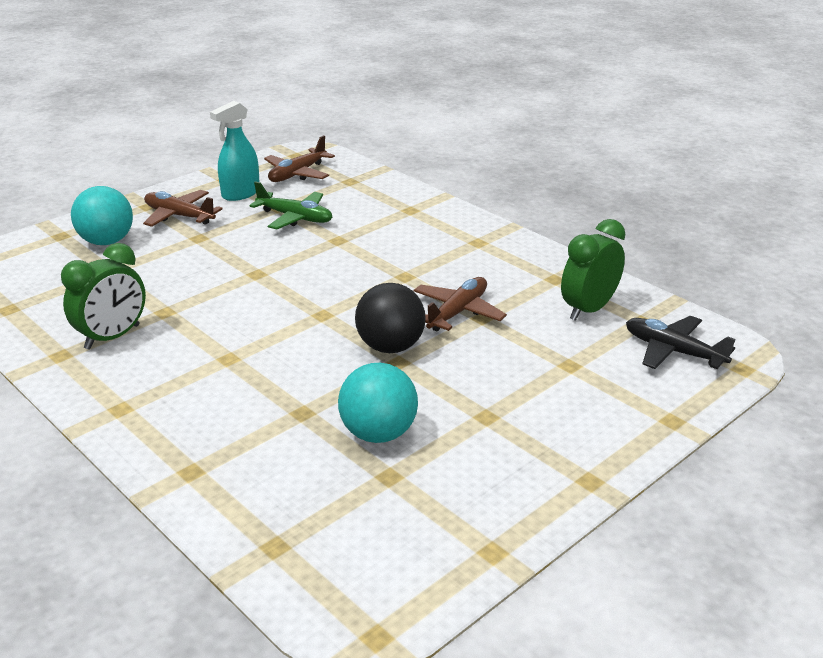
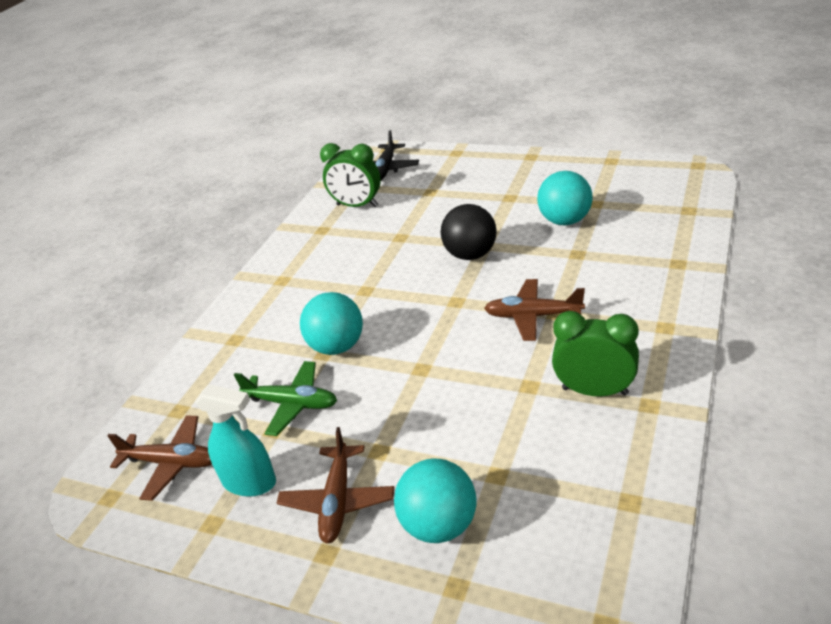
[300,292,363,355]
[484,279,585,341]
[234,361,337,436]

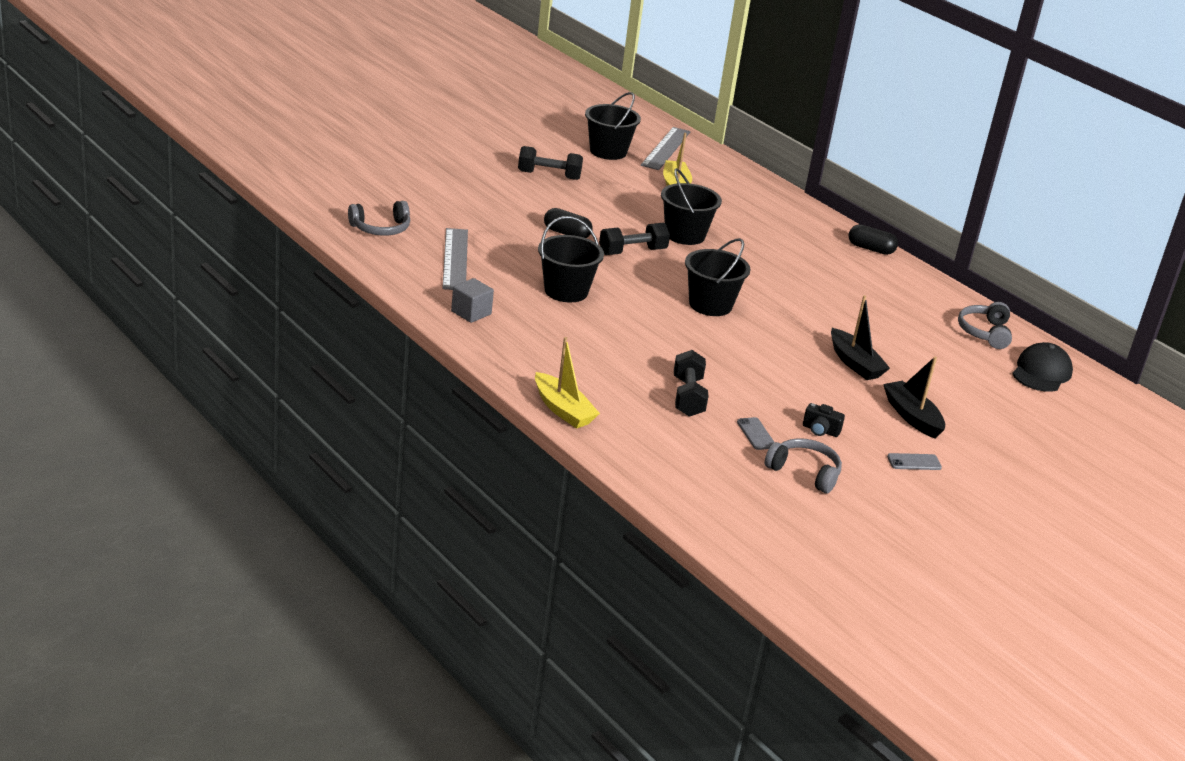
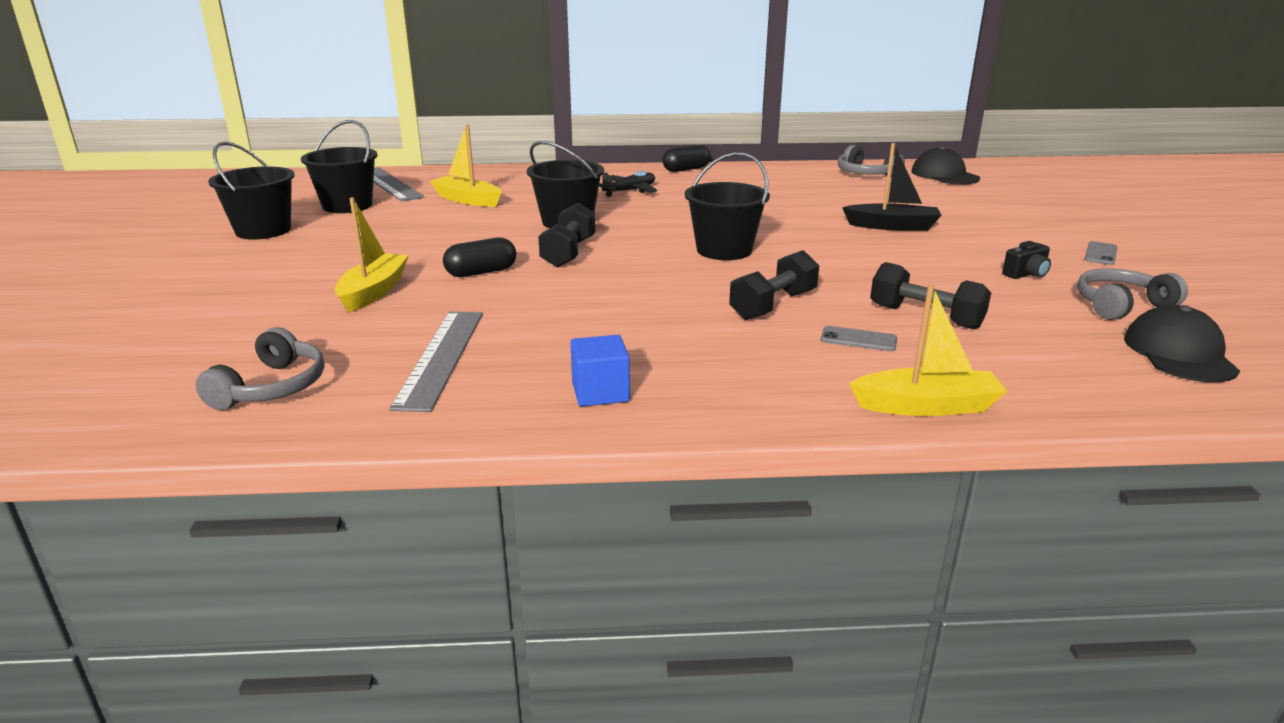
[883,356,945,439] (first image)
[335,197,409,312]
[599,171,657,197]
[1124,305,1240,382]
[729,250,819,320]
[208,142,295,240]
[821,326,897,351]
[570,335,630,406]
[389,312,483,412]

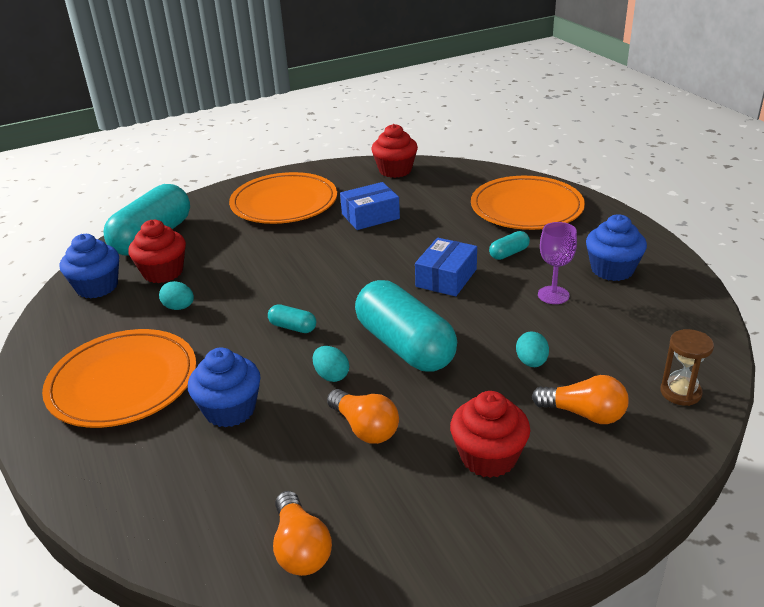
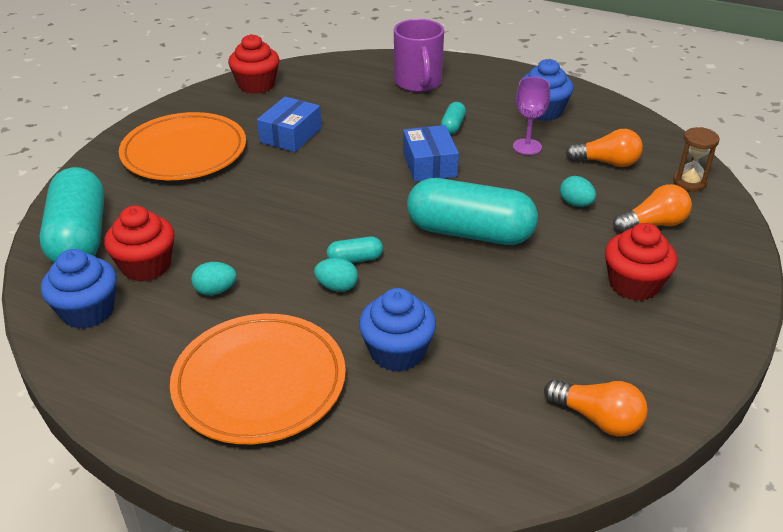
[314,258,358,292]
[566,129,643,167]
[394,19,444,92]

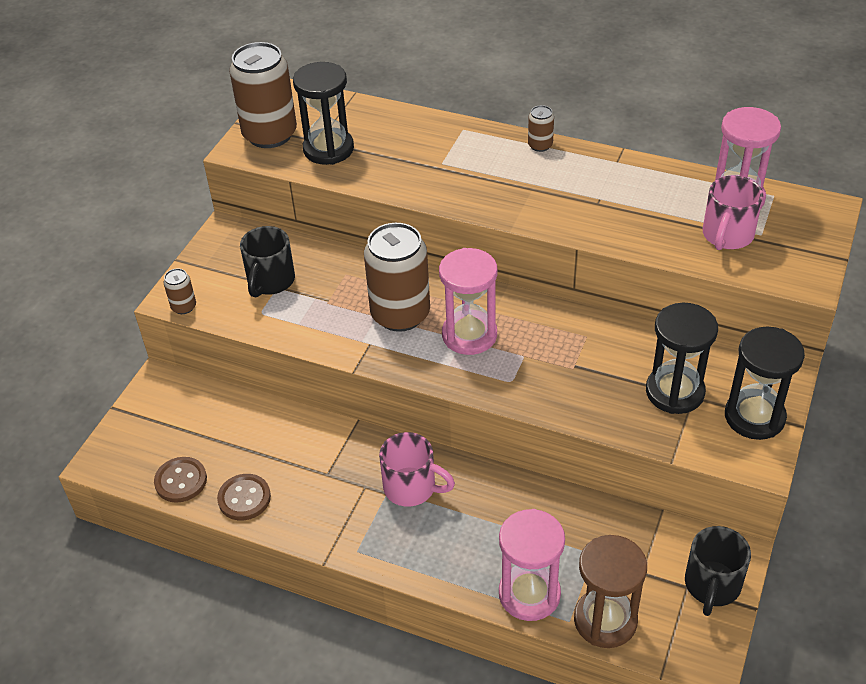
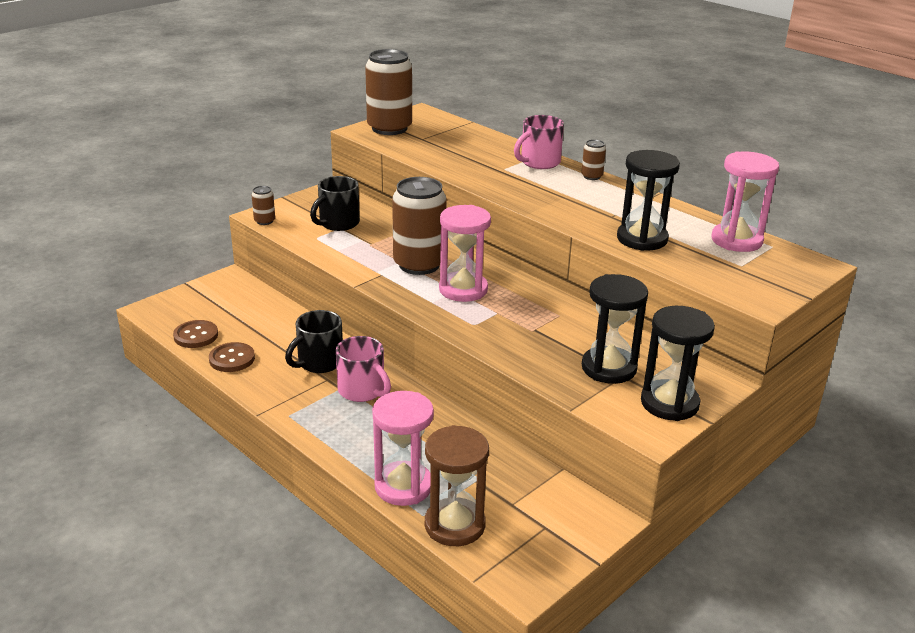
[617,150,680,251]
[285,310,343,373]
[514,115,564,169]

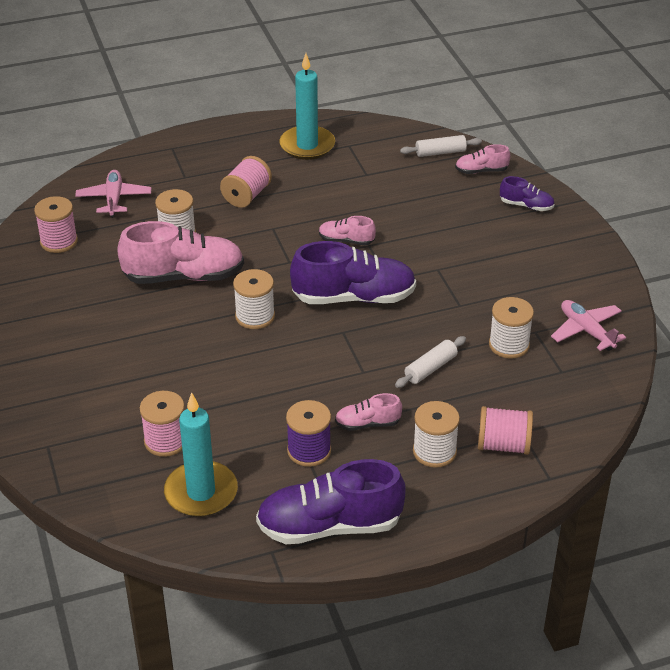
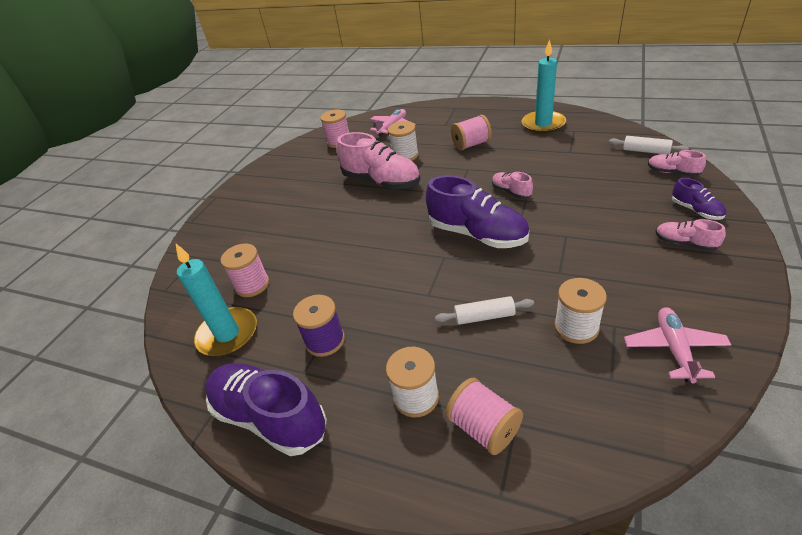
[233,269,275,329] (first image)
[655,219,726,251]

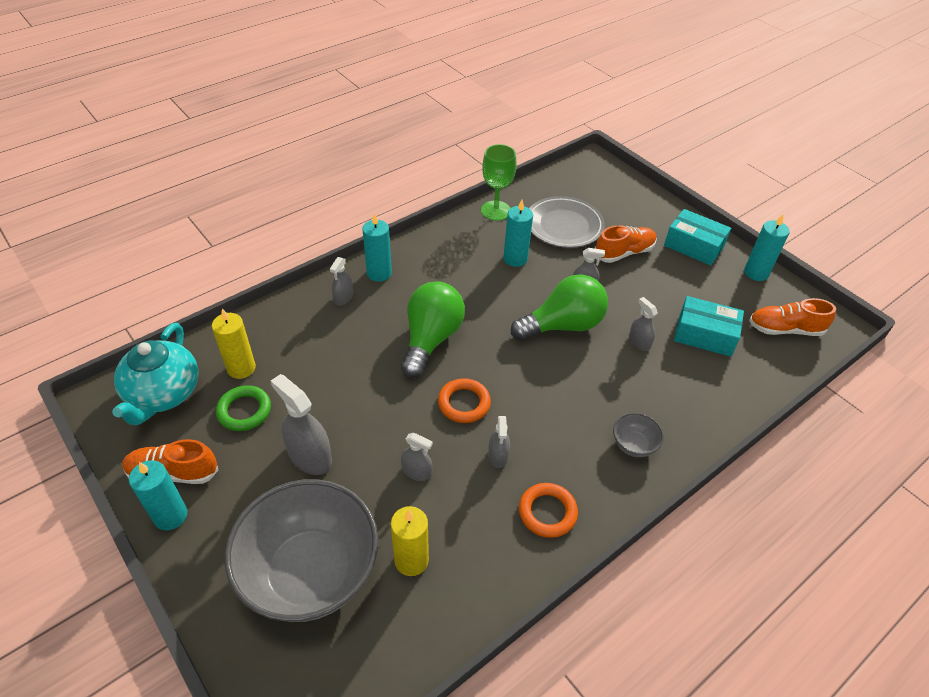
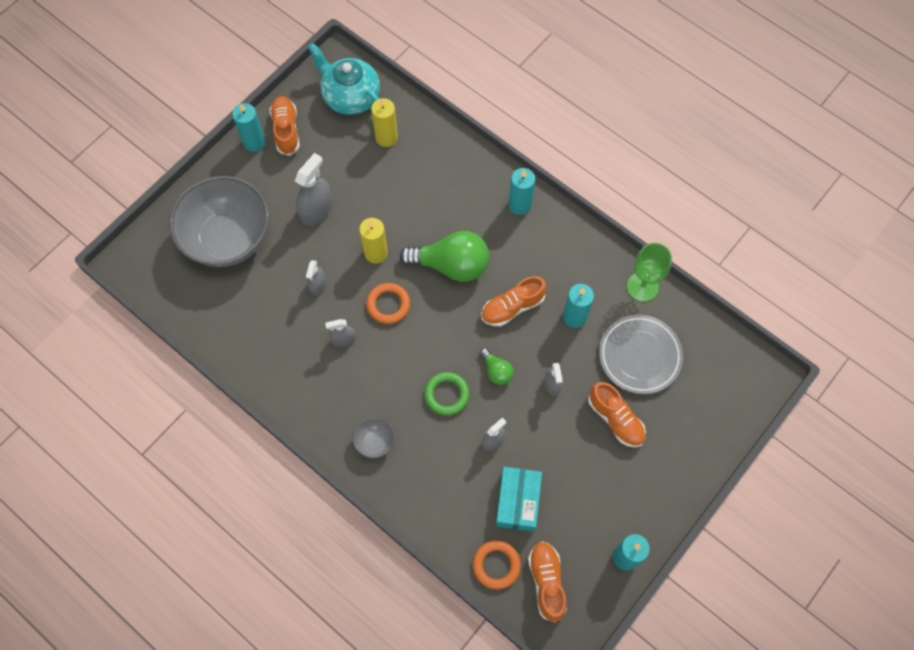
[330,257,353,305] (first image)
[664,209,731,266] (first image)
[481,276,547,327]
[424,372,470,416]
[359,218,388,263]
[473,540,521,590]
[308,43,380,115]
[480,348,513,385]

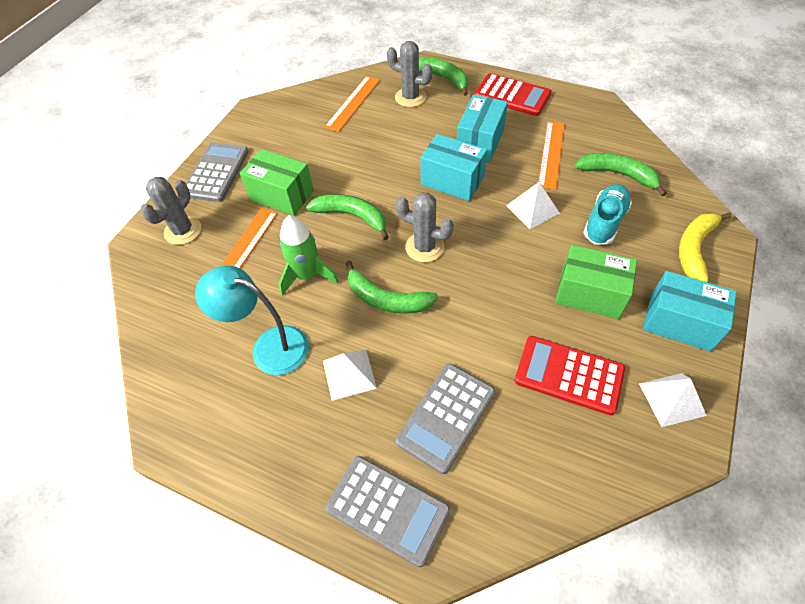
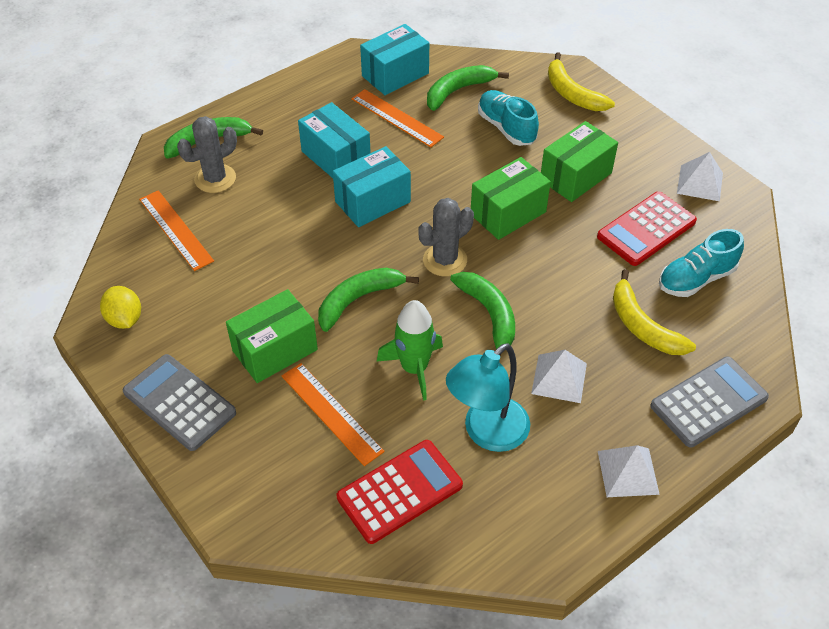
[140,177,201,245] (first image)
[100,286,141,329]
[471,157,551,240]
[659,229,744,297]
[337,440,463,544]
[598,445,660,497]
[360,24,429,95]
[613,269,696,355]
[450,272,515,356]

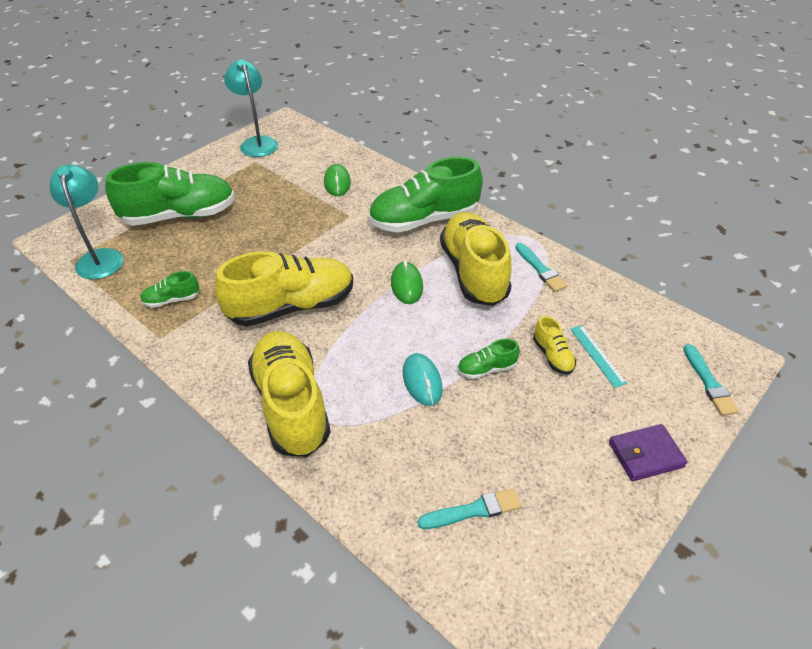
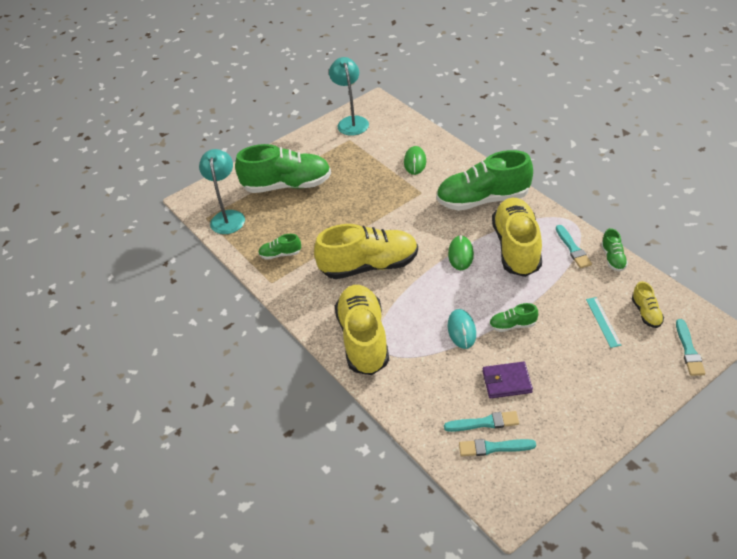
[459,439,536,456]
[601,228,628,272]
[632,281,664,328]
[483,362,533,398]

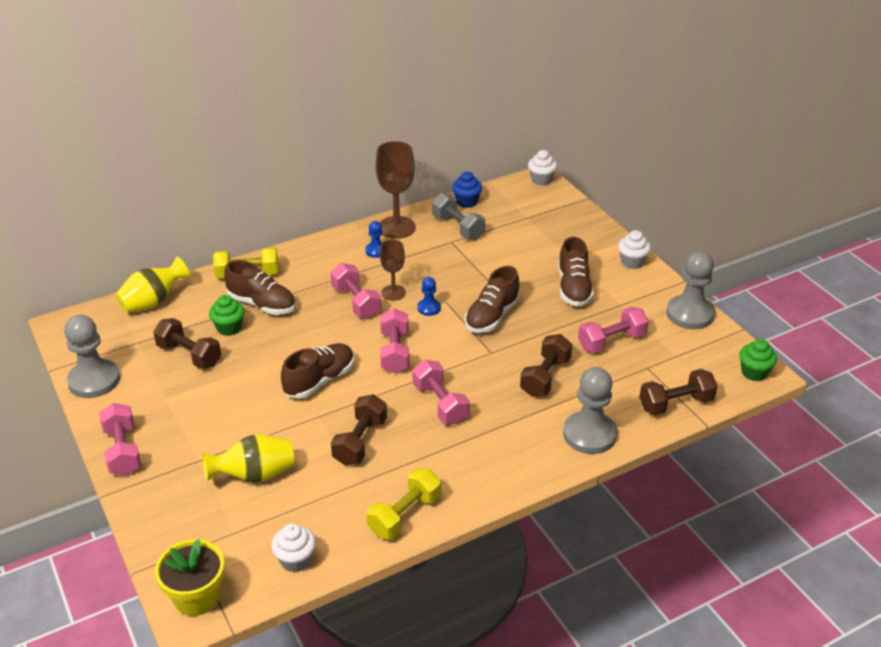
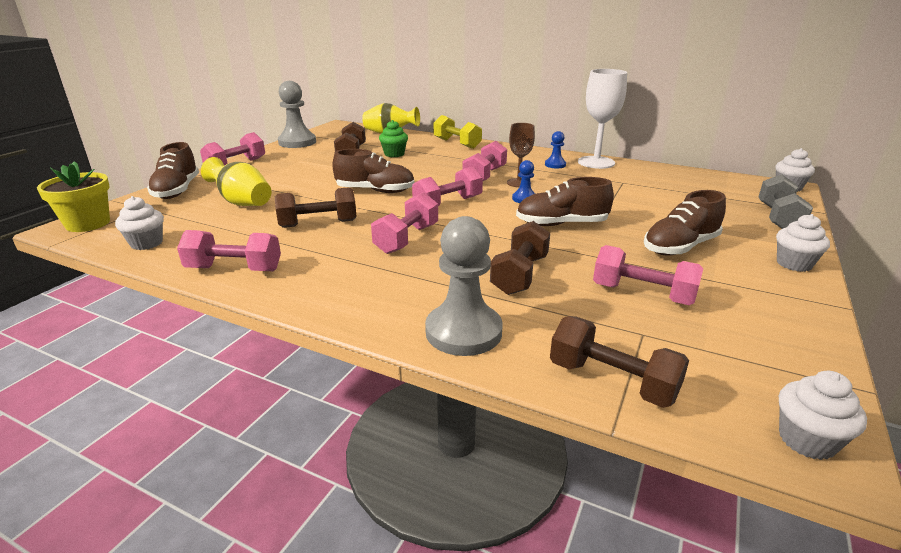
[452,171,482,208] (first image)
[666,251,715,329] (first image)
[147,142,199,199]
[759,174,813,229]
[177,230,281,271]
[578,69,627,169]
[779,371,867,460]
[490,221,550,295]

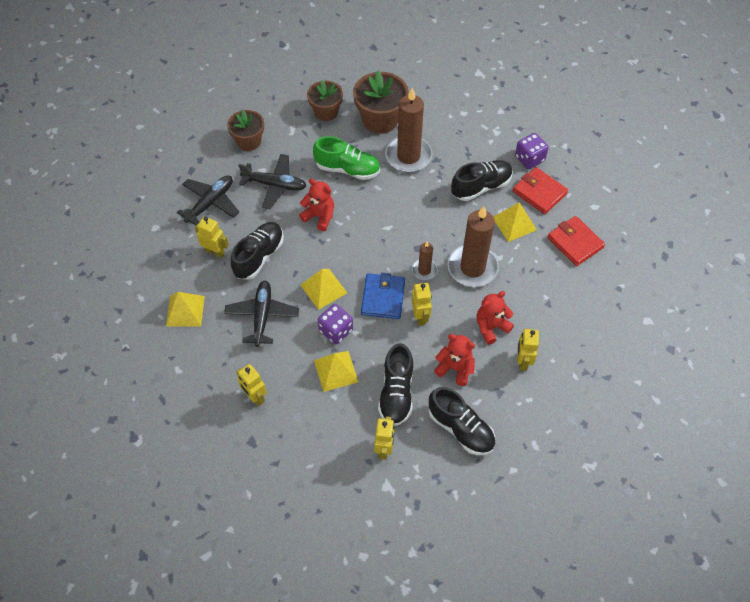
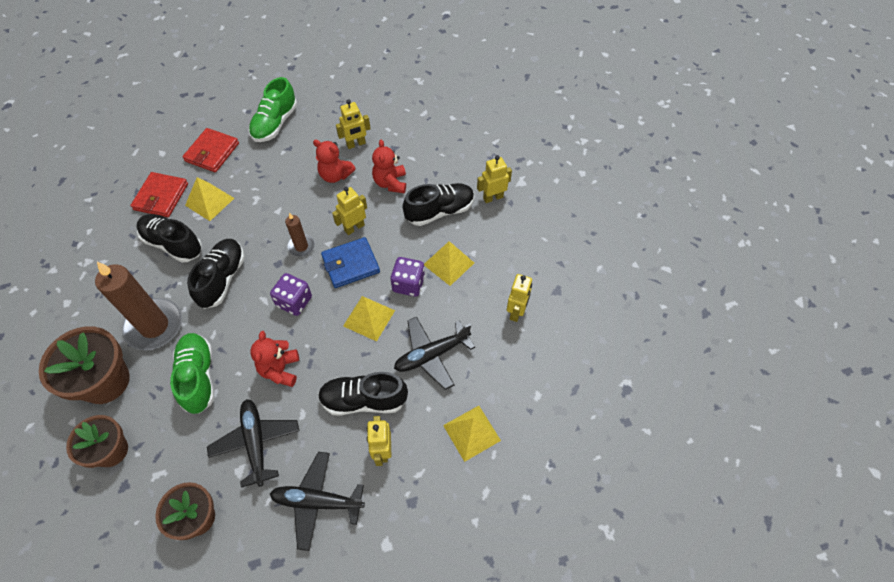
[448,206,499,287] (first image)
[248,77,297,142]
[187,239,245,309]
[270,273,312,316]

